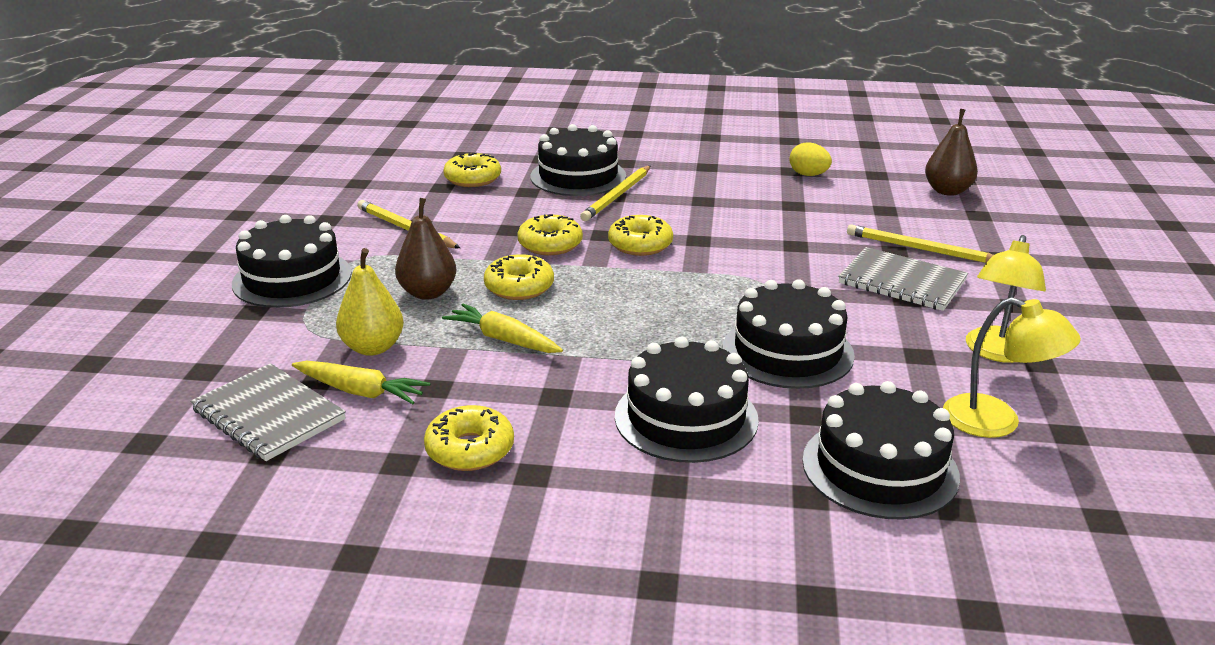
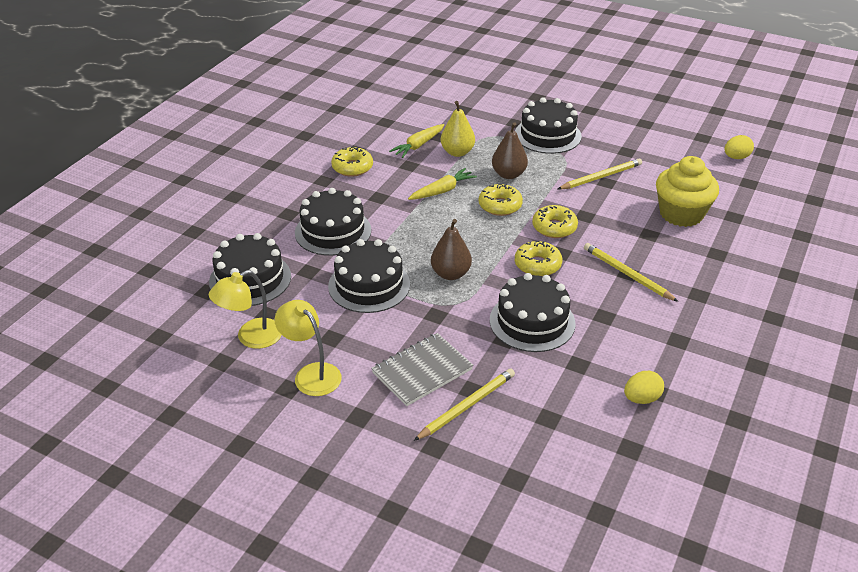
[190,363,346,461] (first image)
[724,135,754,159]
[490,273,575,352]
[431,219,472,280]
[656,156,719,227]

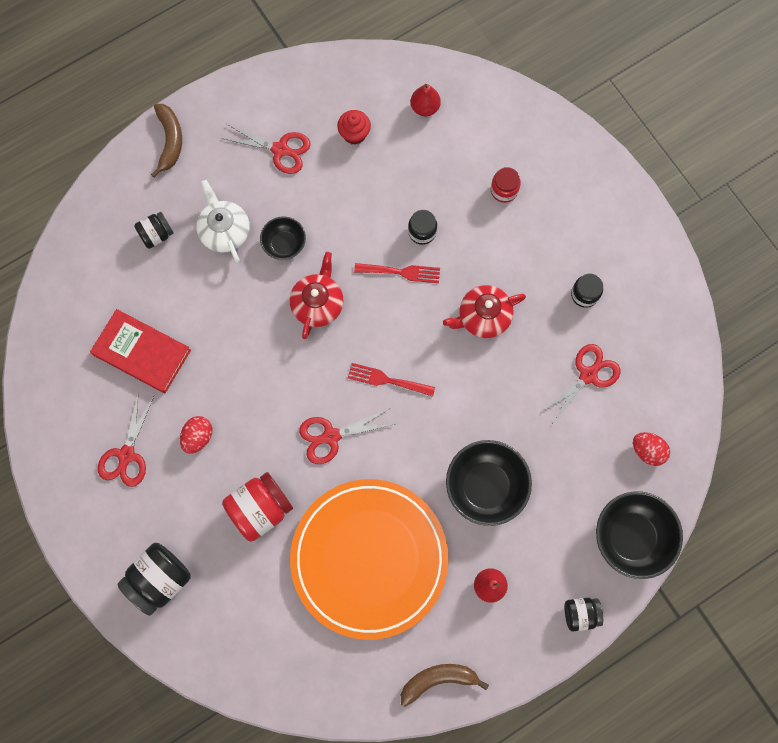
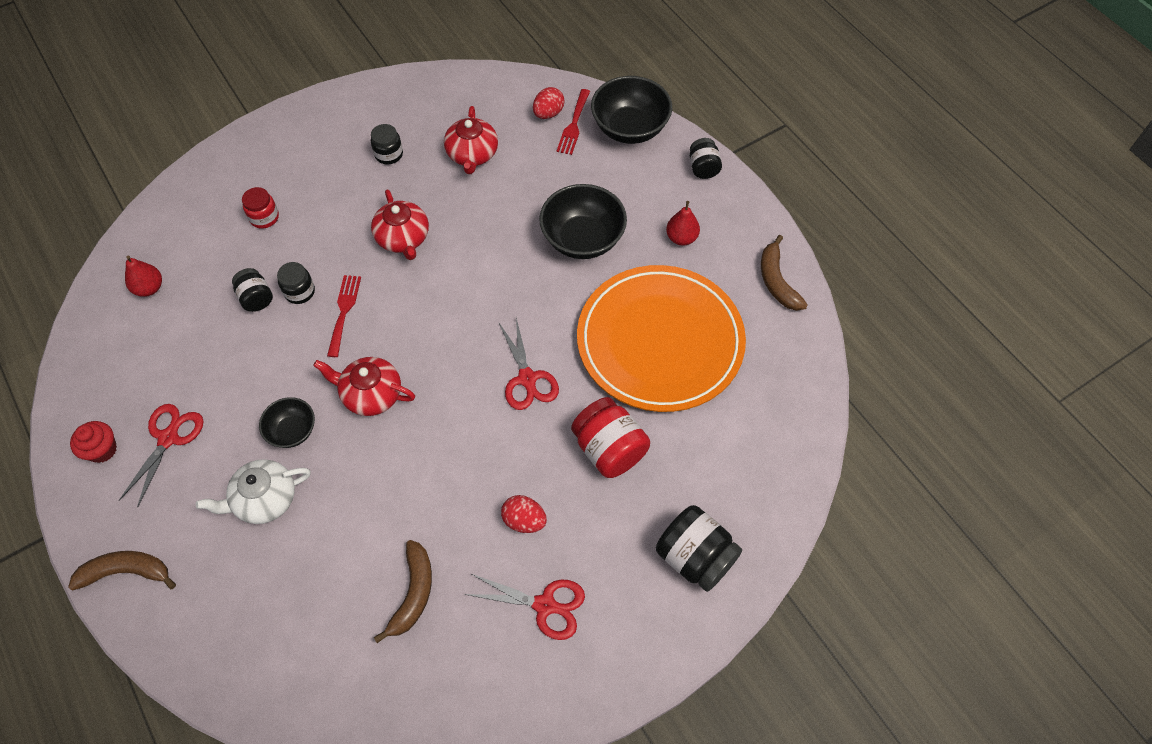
[232,268,273,312]
[70,421,117,463]
[556,89,590,155]
[374,540,432,643]
[444,106,498,174]

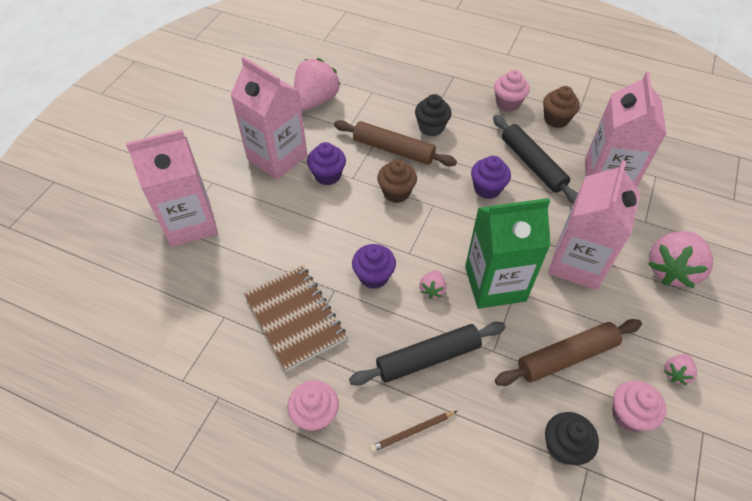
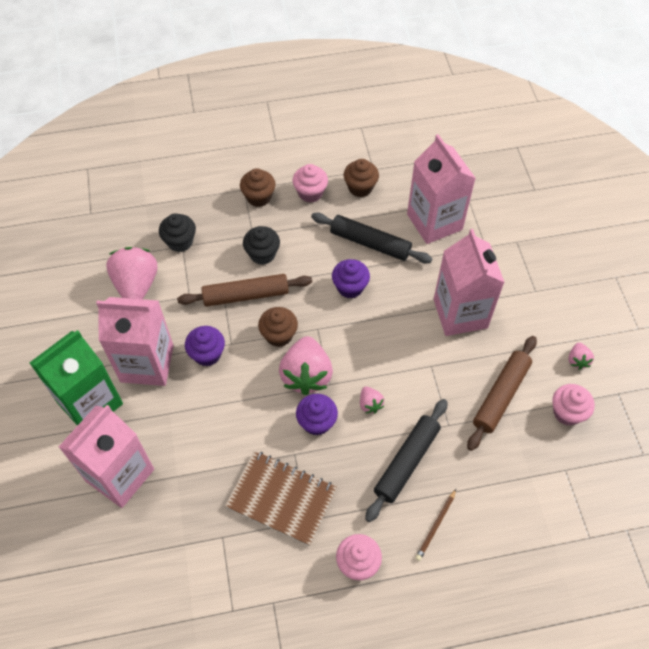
[240,168,276,207]
[30,330,123,426]
[159,213,196,252]
[279,336,333,396]

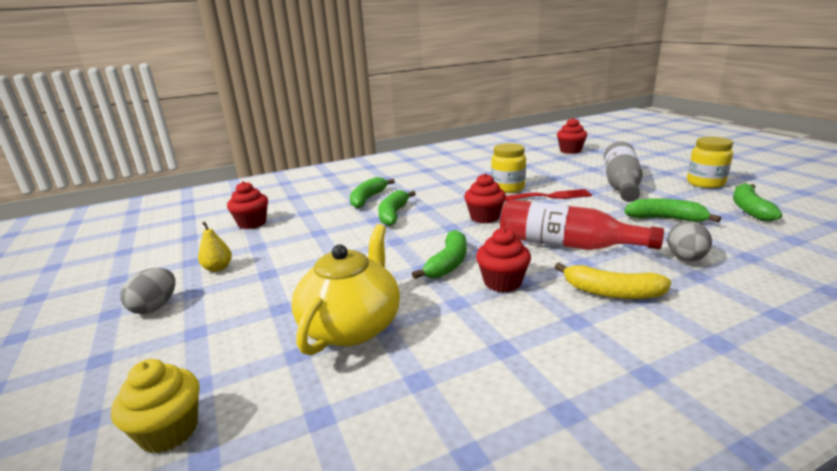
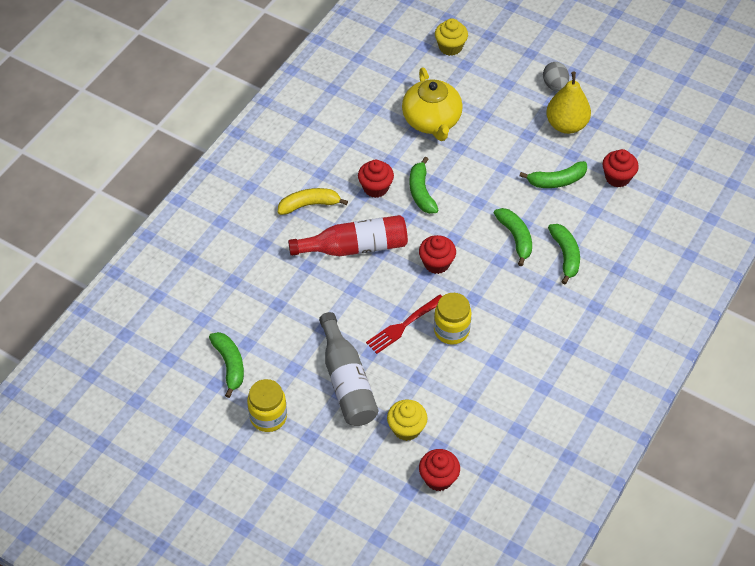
[667,221,712,261] (first image)
[387,399,428,441]
[520,161,587,188]
[546,71,591,134]

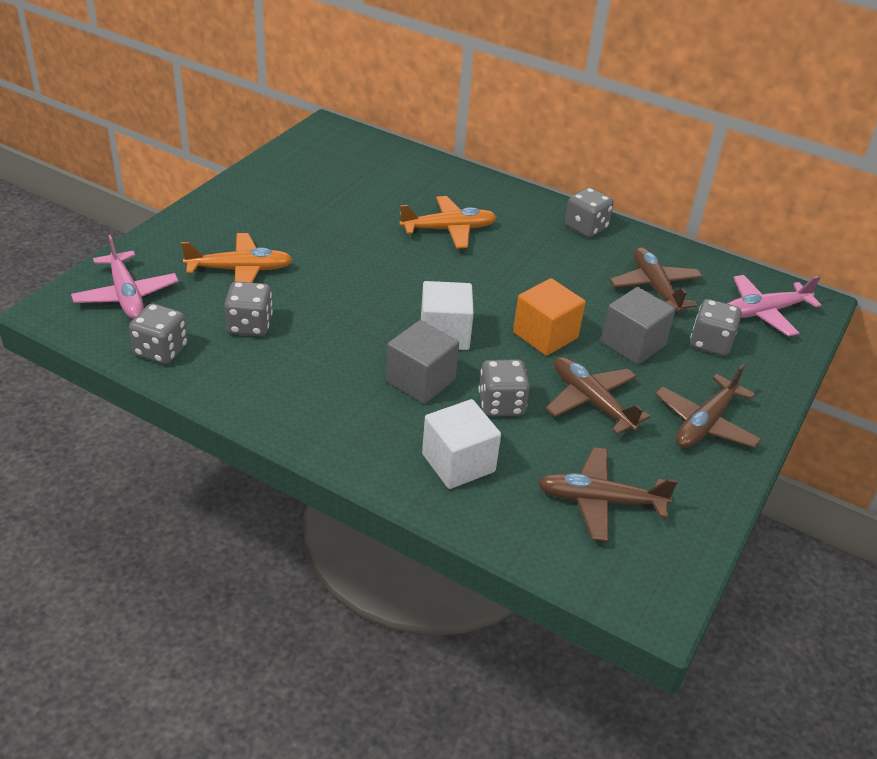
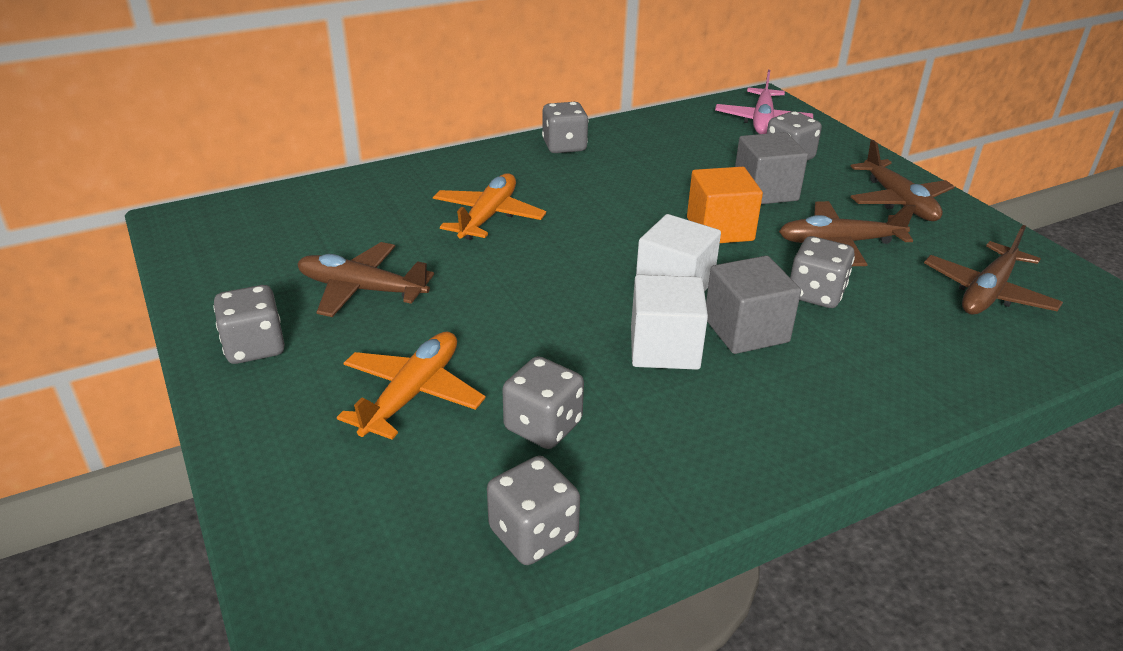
[71,235,179,319] (first image)
[213,285,285,364]
[631,275,708,370]
[297,242,434,317]

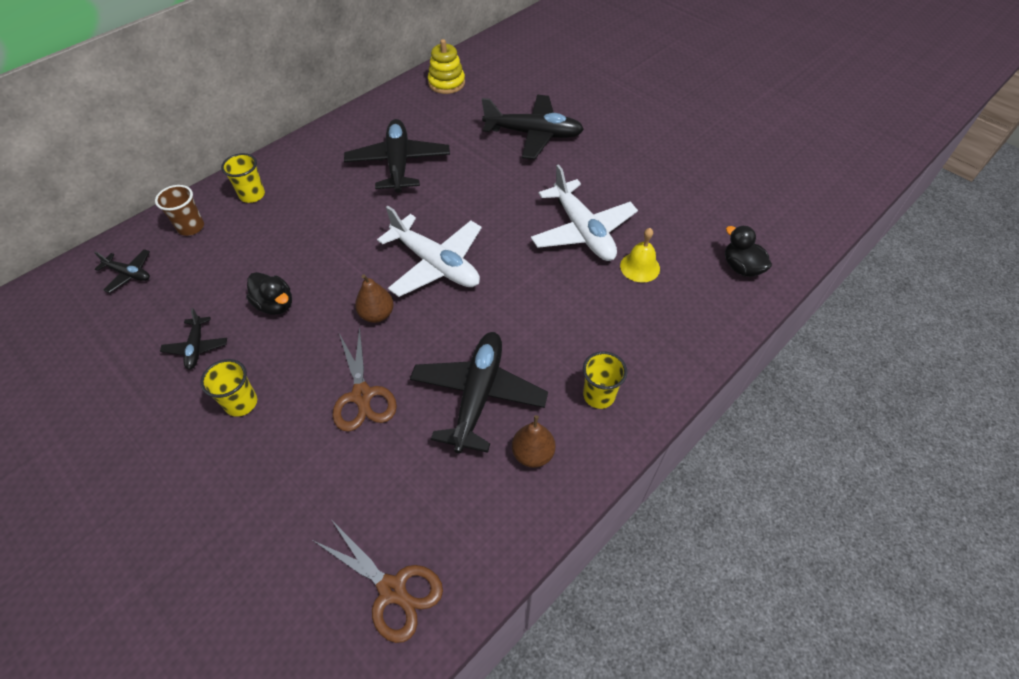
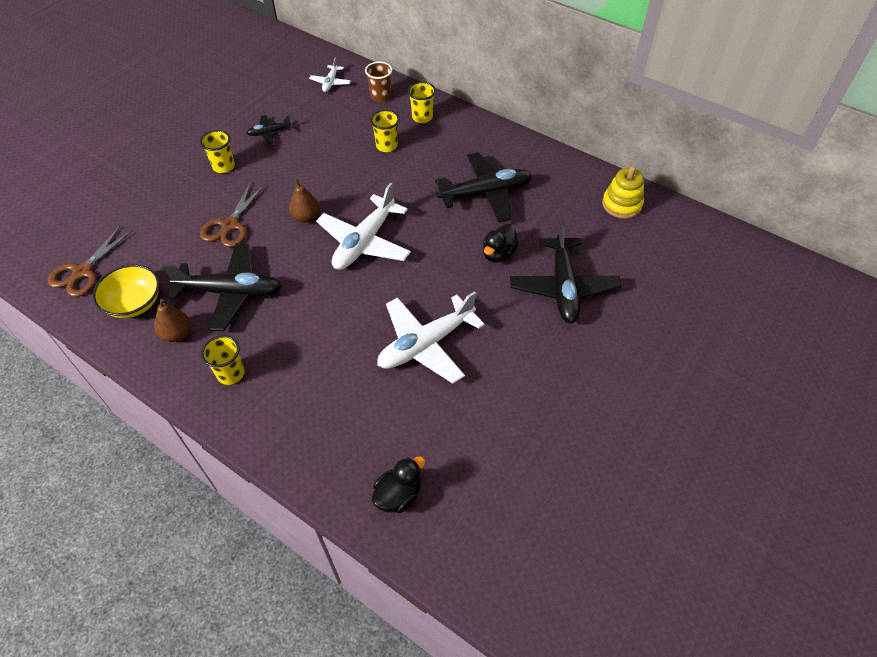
[620,228,660,283] (first image)
[93,264,159,318]
[370,110,399,152]
[483,224,519,262]
[309,58,351,92]
[200,182,265,247]

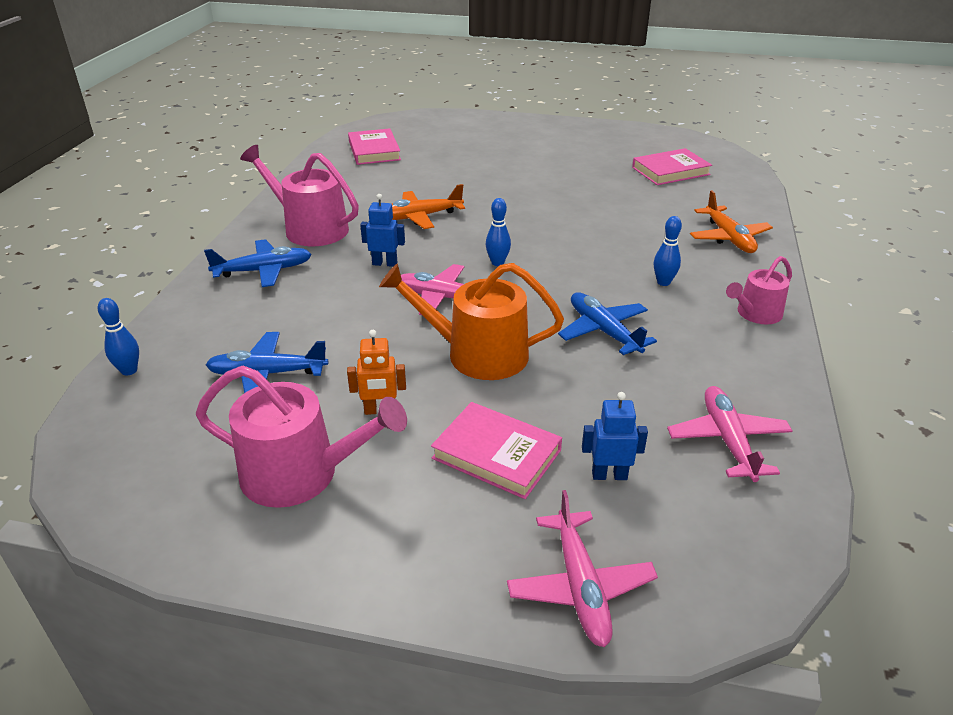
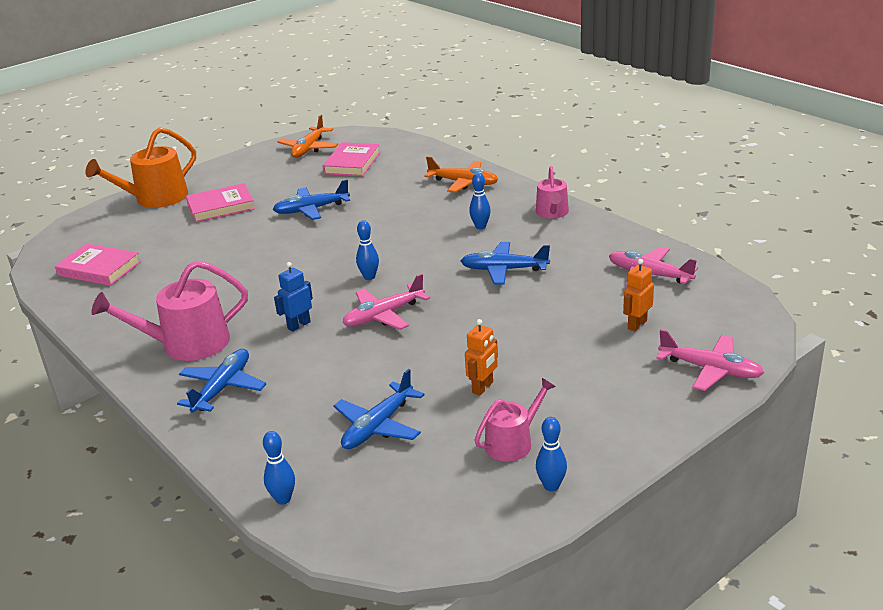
[272,179,350,220]
[536,417,567,491]
[85,127,196,208]
[277,115,338,158]
[186,183,255,223]
[623,259,654,331]
[475,378,556,462]

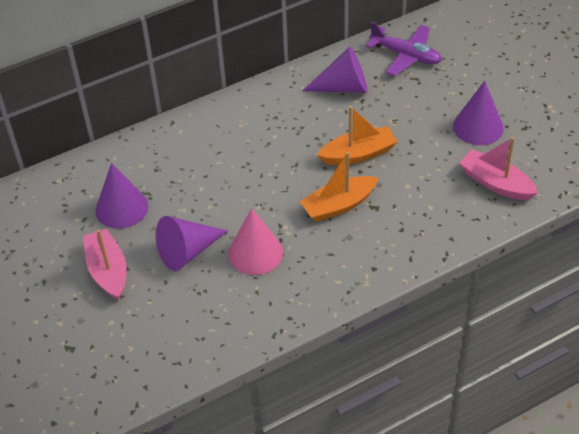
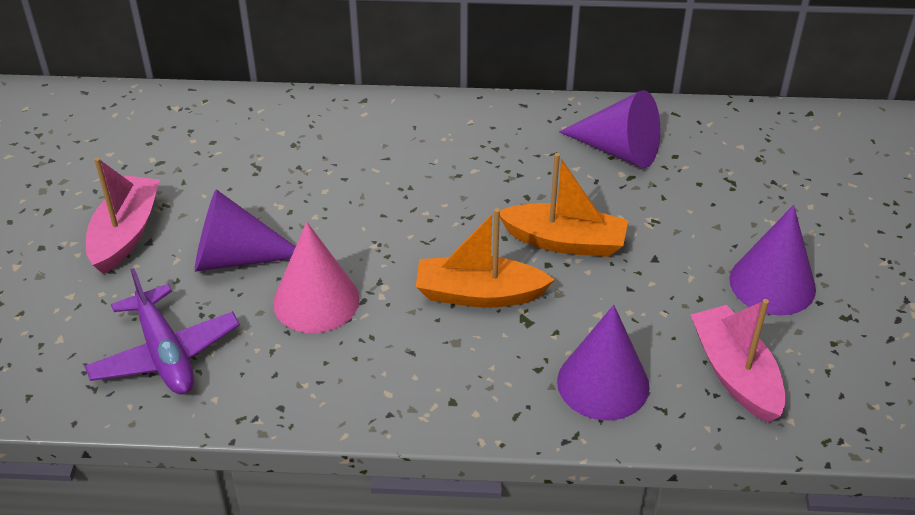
[557,305,650,420]
[84,268,240,394]

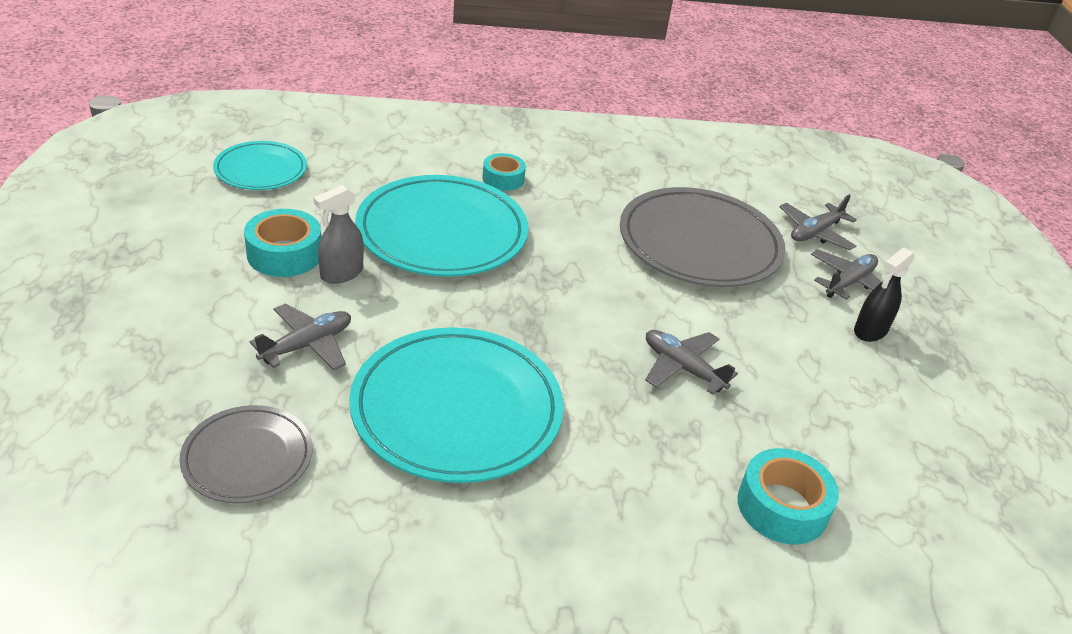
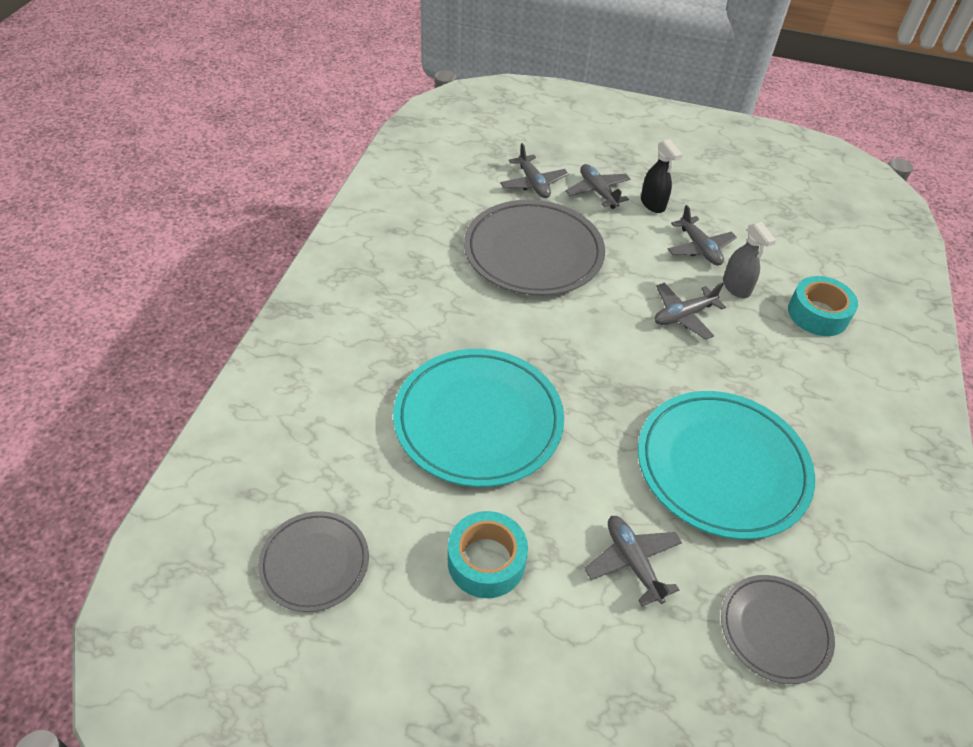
[482,153,526,191] (first image)
[668,205,737,266]
[723,222,776,298]
[258,511,369,612]

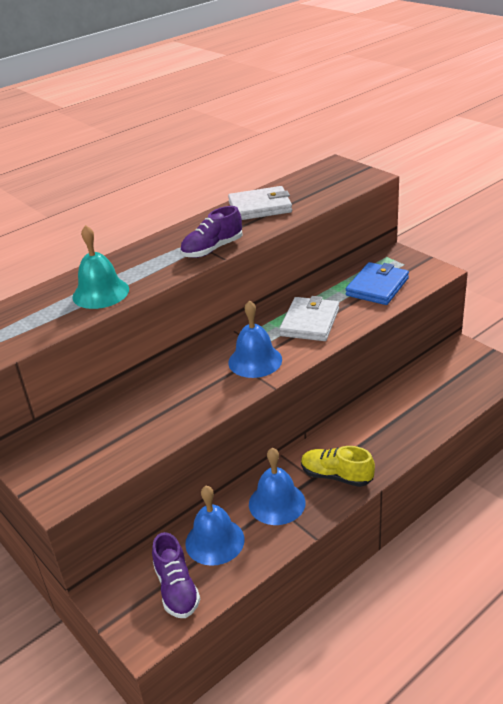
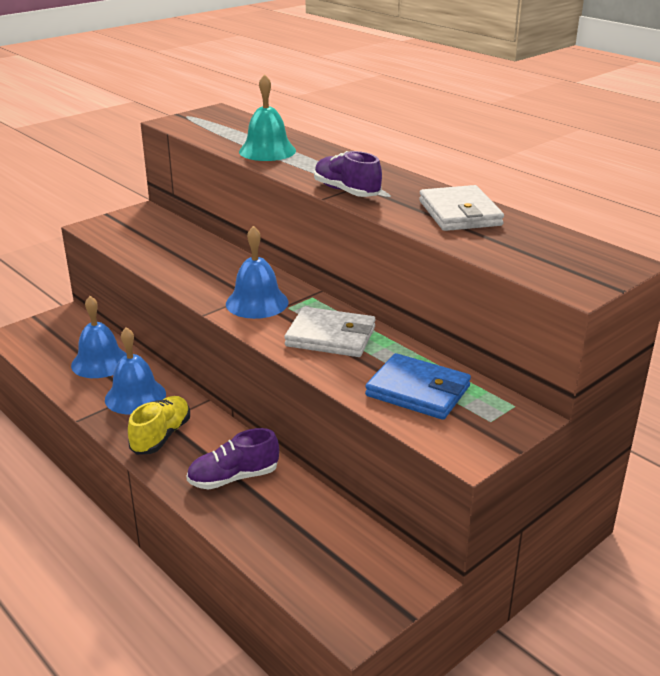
[186,428,279,490]

